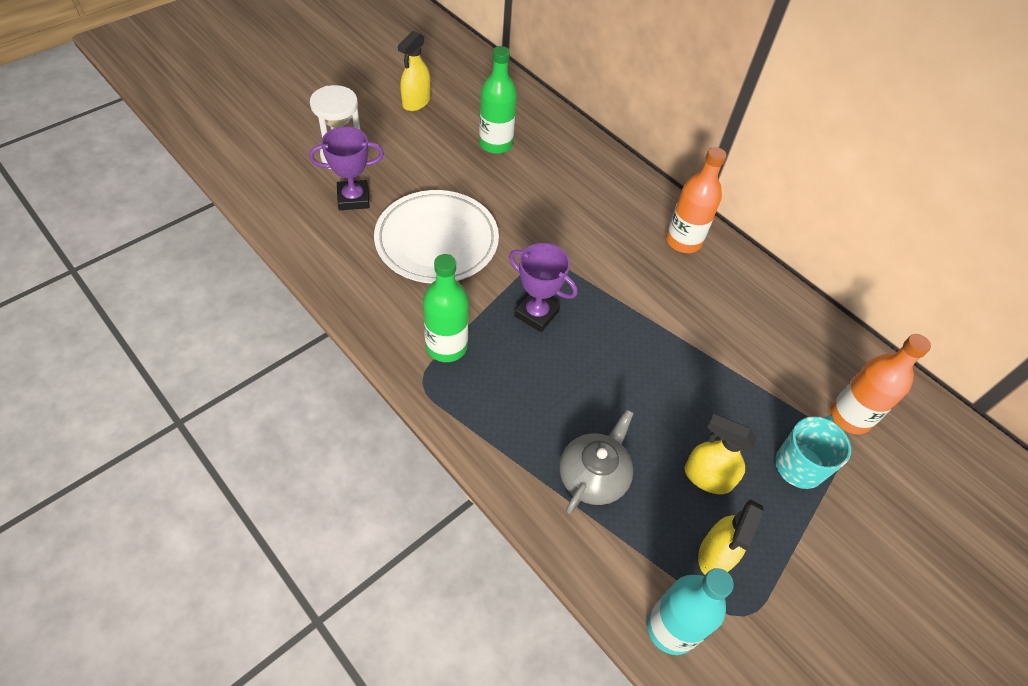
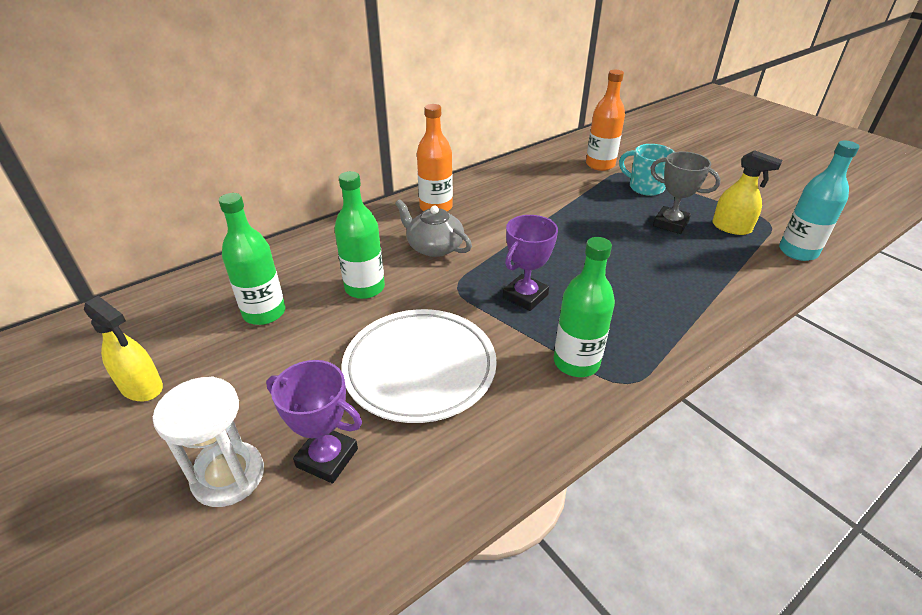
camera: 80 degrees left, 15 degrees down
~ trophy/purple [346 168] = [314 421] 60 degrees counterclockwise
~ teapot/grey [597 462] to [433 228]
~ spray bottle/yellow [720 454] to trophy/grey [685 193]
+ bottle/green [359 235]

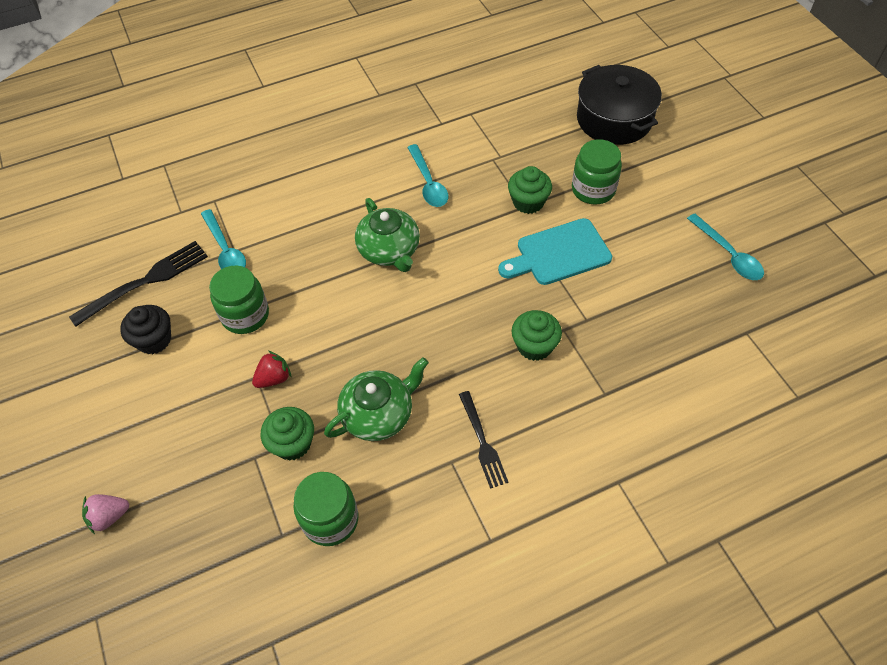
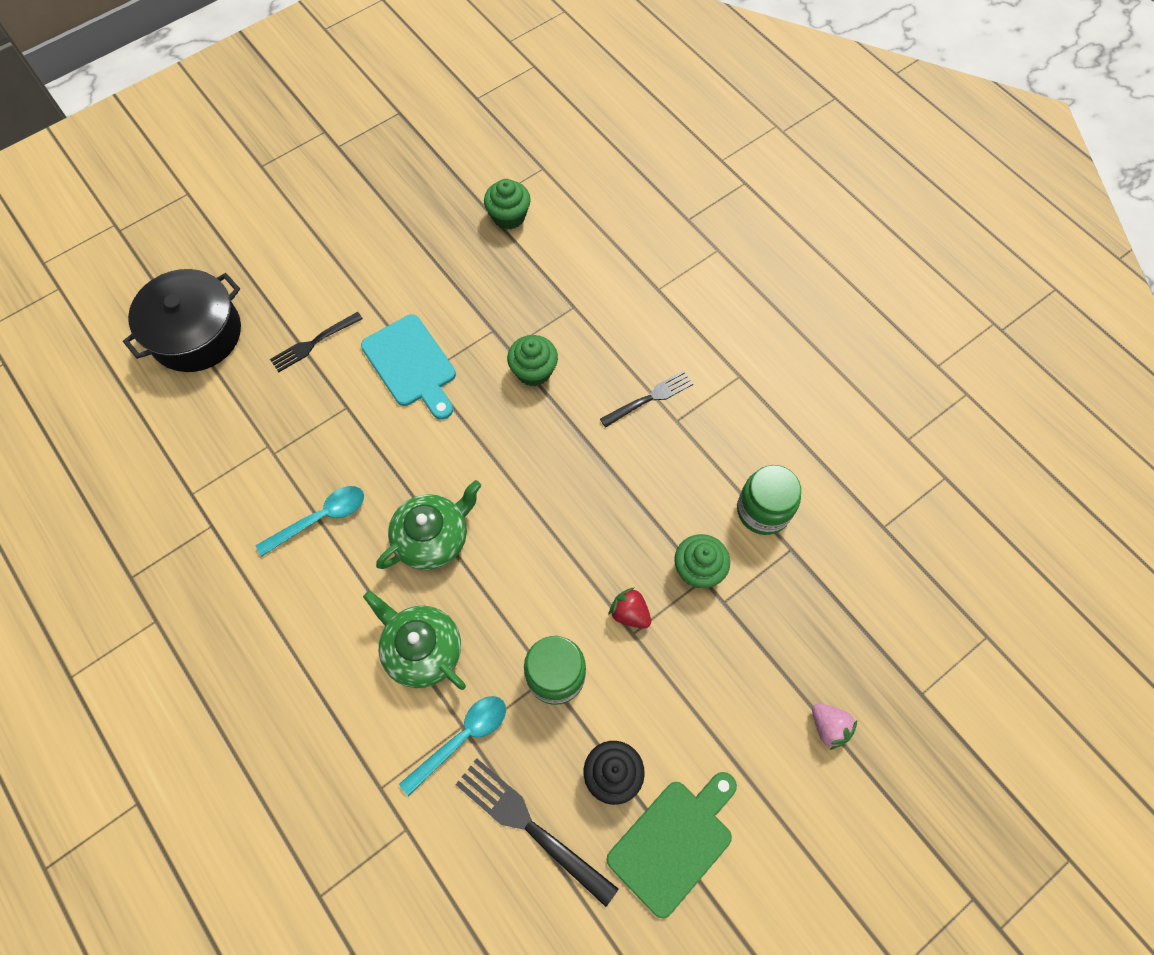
camera: 105 degrees left, 10 degrees up
~ teapot/green [376 399] to [414 640]
~ cupcake/green [530 190] to [507 204]
~ jar/green [597 172] to fork/black [316 342]
- spoon/turquoise [725 247]
+ cutting board/green [672 845]

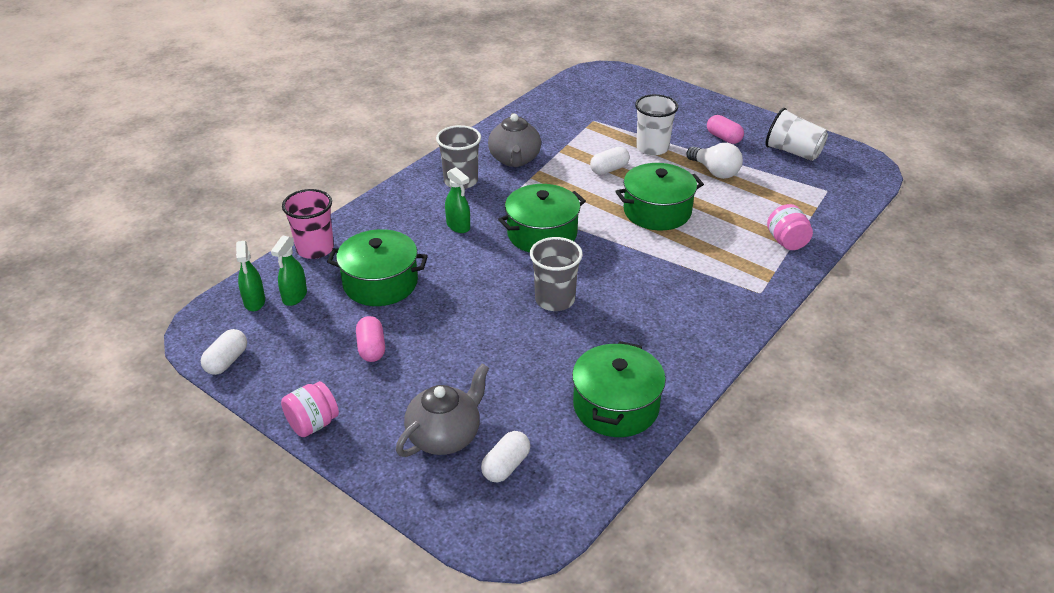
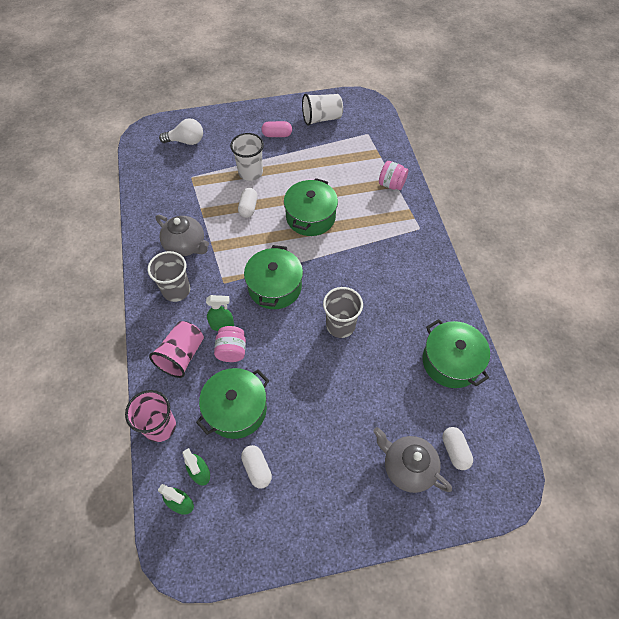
camera: 50 degrees left, 20 degrees up
~ capsule/white [224 352] to [256 466]
~ jar/pink [310 409] to [230 344]
- capsule/pink [370 339]
~ teapot/grey [442 410] = [412 460] 45 degrees counterclockwise
~ light bulb/white [715 161] to [181 131]
+ cup/pink [176 349]

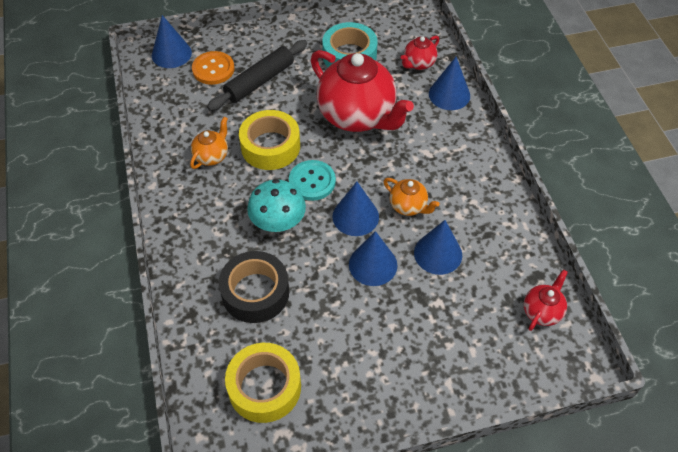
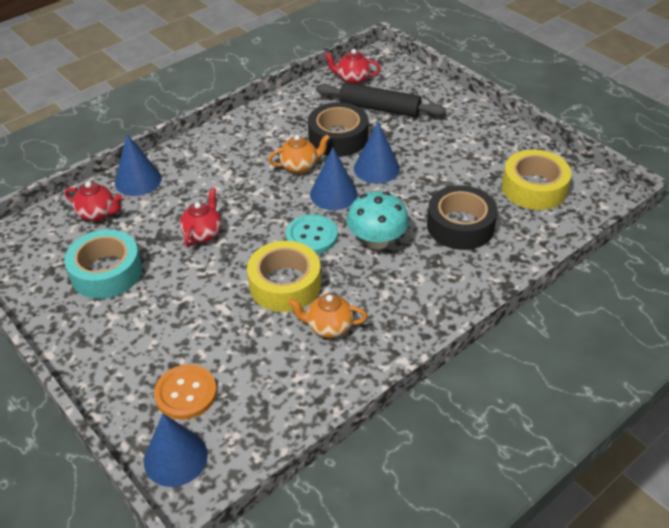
camera: 115 degrees left, 10 degrees down
~ rolling pin/black [257 75] to [381 99]
~ teapot/red [362 91] = [201 217] x0.45
~ teapot/orange [411 197] = [299 154] 60 degrees clockwise
~ cone/blue [438 247] to tape/black [338 129]

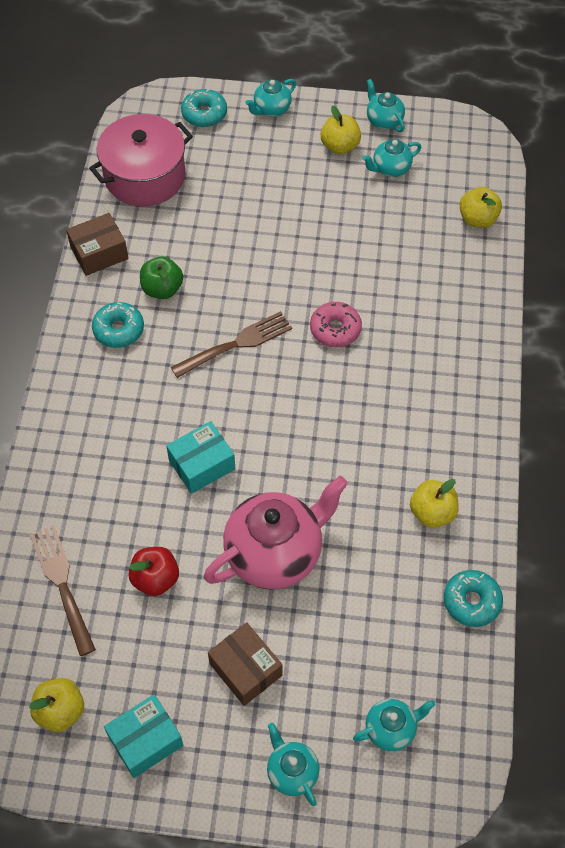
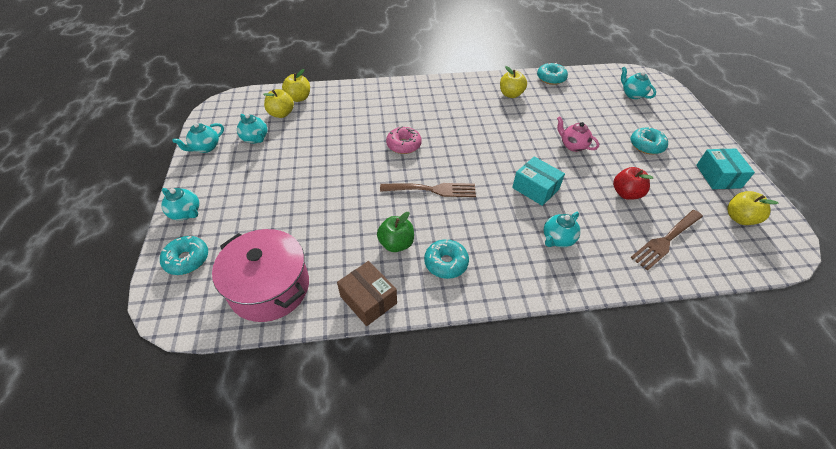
camera: 105 degrees left, 10 degrees down
~ box/turquoise [143 736] = [725 169] 45 degrees clockwise
~ fork/brown [231 344] = [428 190] 135 degrees clockwise
~ teapot/pink [276 532] = [578 134] x0.49
~ box/brown [245 664] to donut/turquoise [649 141]
~ teapot/turquoise [293 764] to [562 229]
~ apple/yellow [341 130] to [278 103]

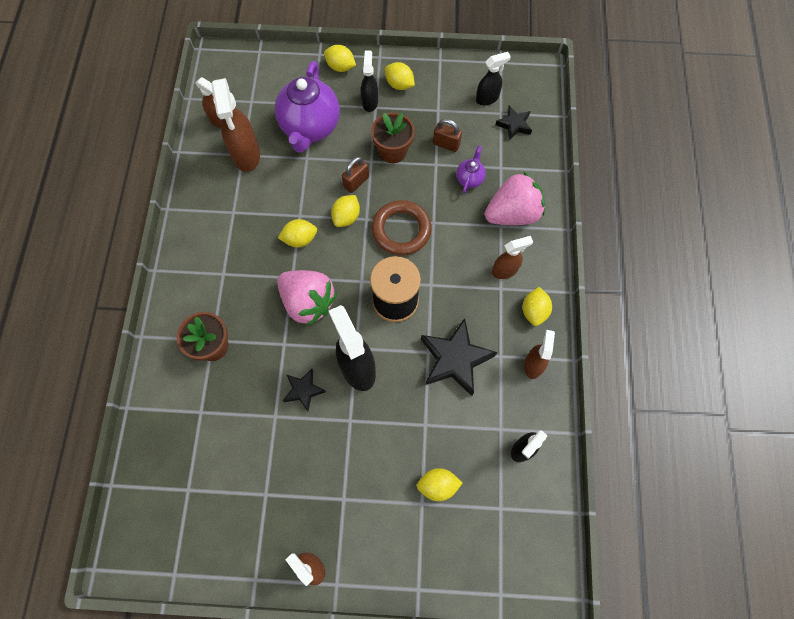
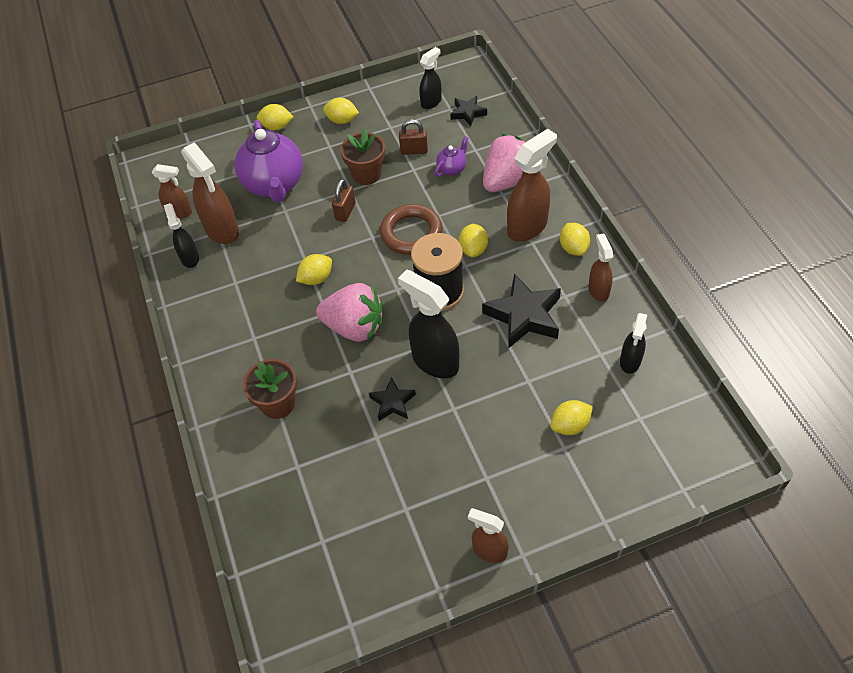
camera: 20 degrees left, 15 degrees down
~ lemon/yellow [345 211] to [473 240]
~ spray bottle/black [369 81] to [181 235]
~ teapot/purple [471 170] = [451 156] 45 degrees clockwise
~ spray bottle/brown [512 257] = [532 185] x1.70

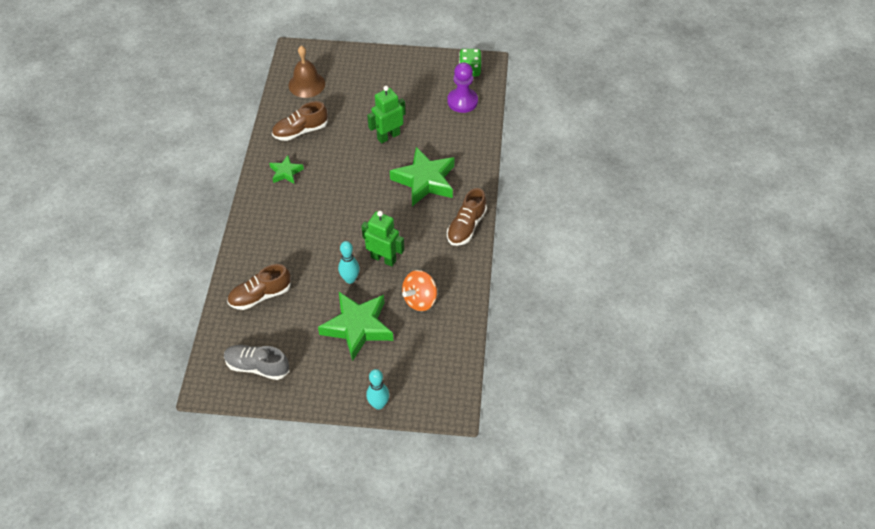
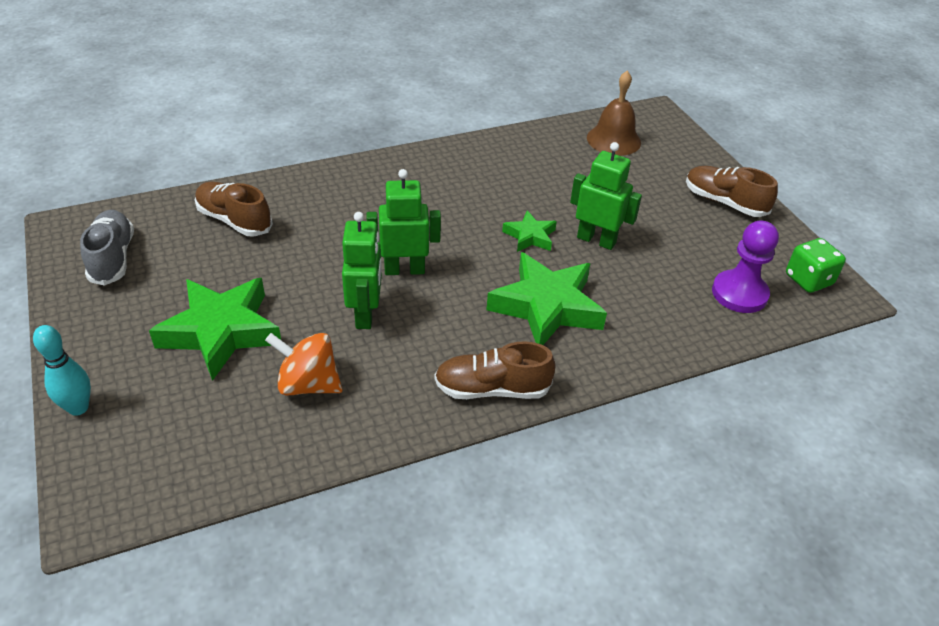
camera: 60 degrees right, 10 degrees down
~ star/green [286 169] to [529 231]
~ shoe/brown [300 121] to [732 191]
- bowling pin/turquoise [349 262]
+ robot/green [403 222]

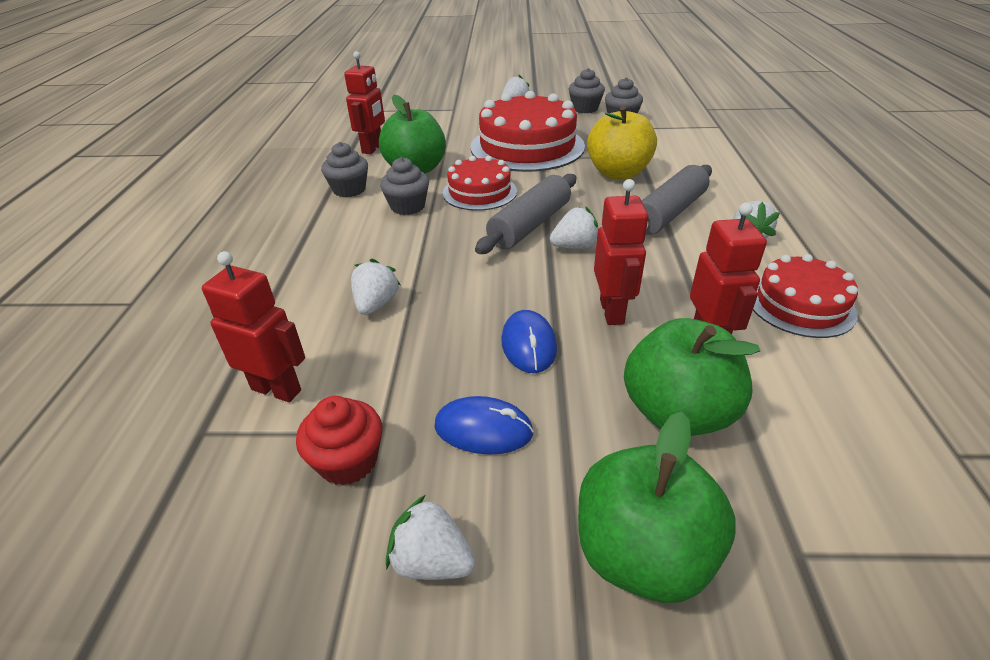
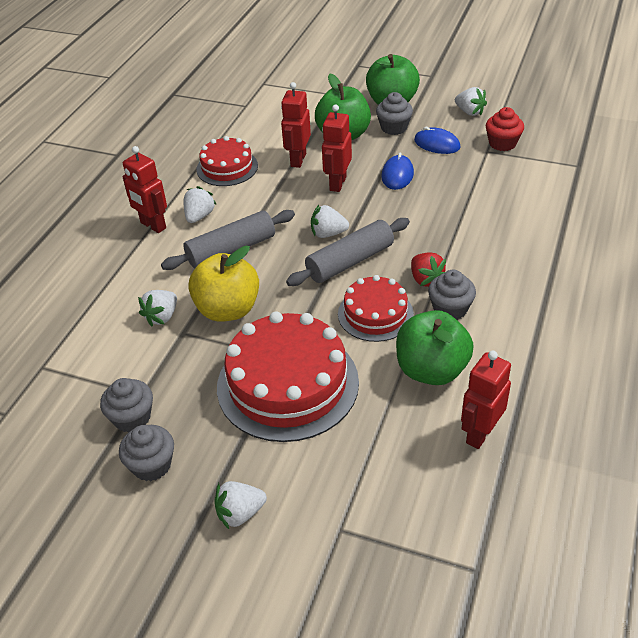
camera: 160 degrees left, 5 degrees up
~ robot/red [253 326] to [144 189]
~ cupcake/grey [344 169] to [394 113]
~ strawberry/white [375 286] to [157 308]
+ strawberry/red [428 269]

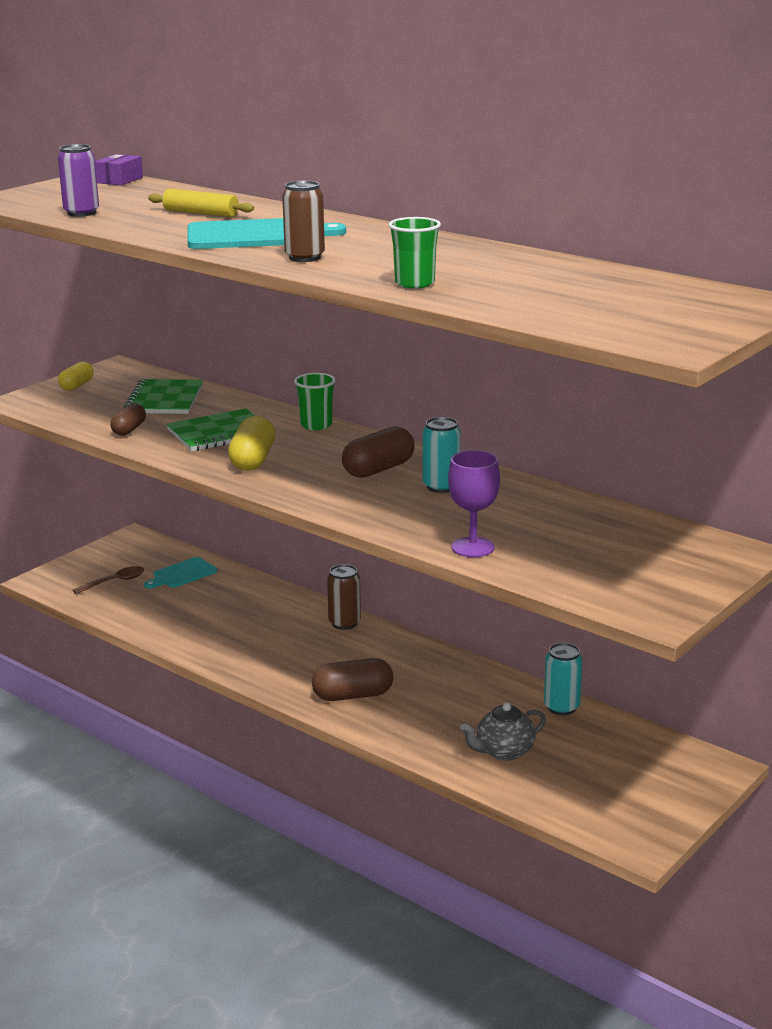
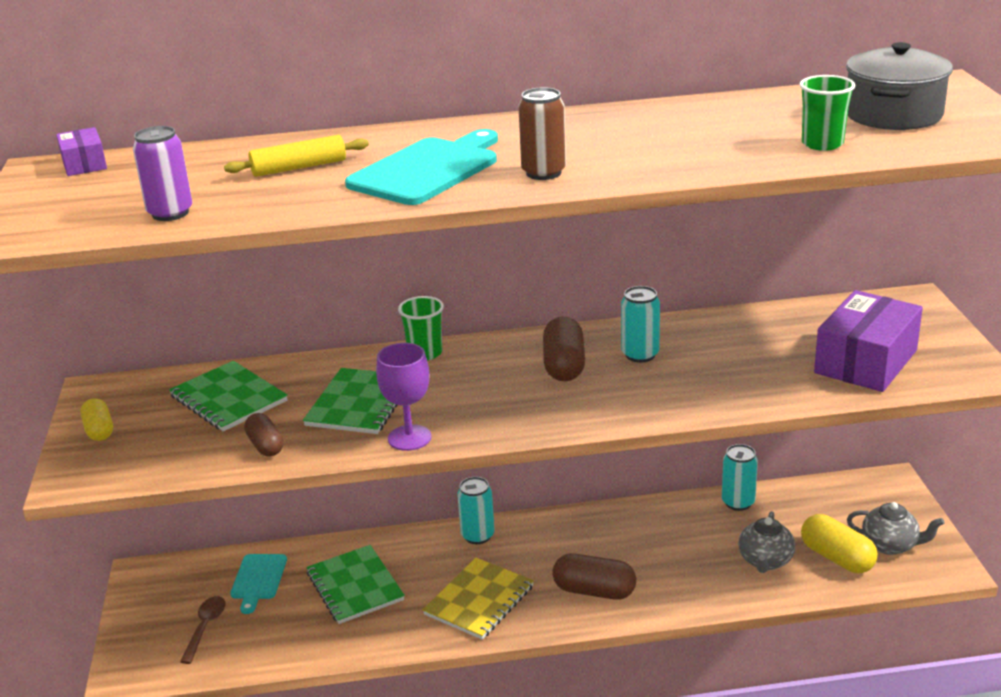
camera: 45 degrees left, 5 degrees up
~ capsule/yellow [251 443] to [839 543]
~ capsule/brown [352 679] = [594 576] 75 degrees clockwise
~ can/brown [344 597] to can/turquoise [476 510]
~ cup/green [414 252] to [827 113]
~ goblet/purple [474 503] to [404 397]
+ notebook/green [355 584]
+ notebook/yellow [478 599]
+ box/purple [868 341]
+ pot/grey [899 86]
+ teapot/grey [896 528]

